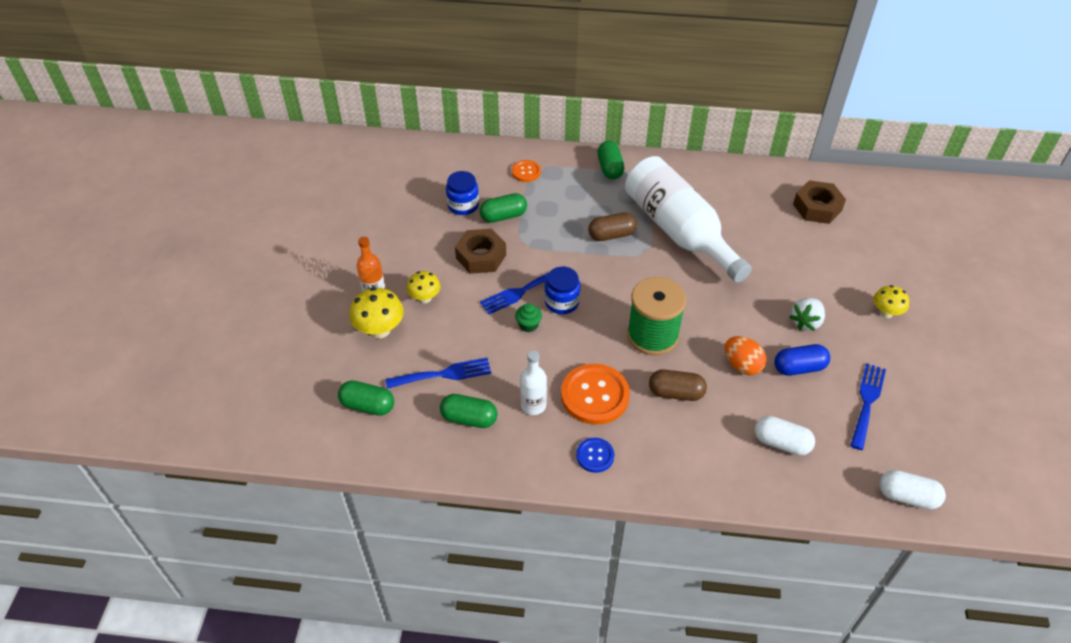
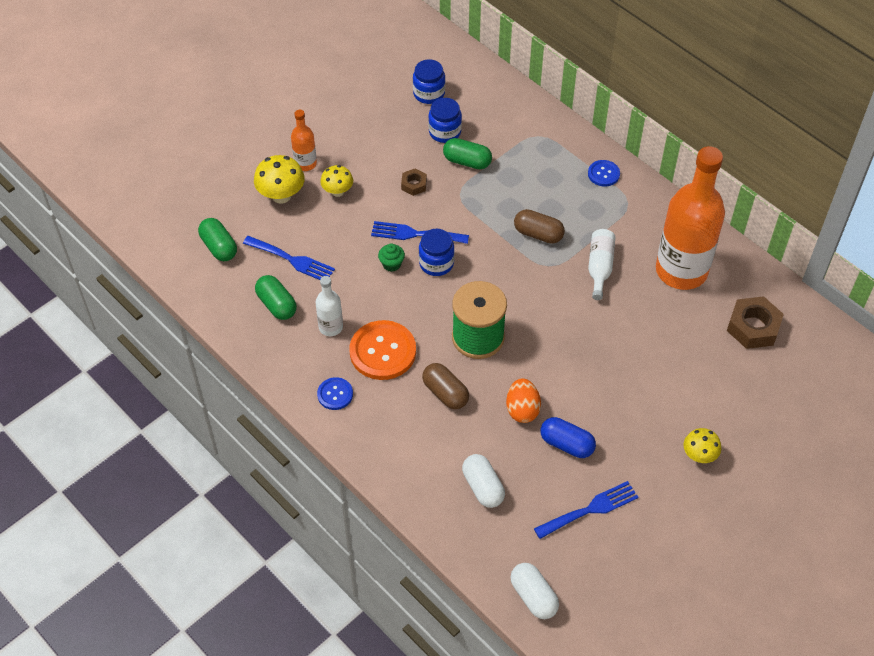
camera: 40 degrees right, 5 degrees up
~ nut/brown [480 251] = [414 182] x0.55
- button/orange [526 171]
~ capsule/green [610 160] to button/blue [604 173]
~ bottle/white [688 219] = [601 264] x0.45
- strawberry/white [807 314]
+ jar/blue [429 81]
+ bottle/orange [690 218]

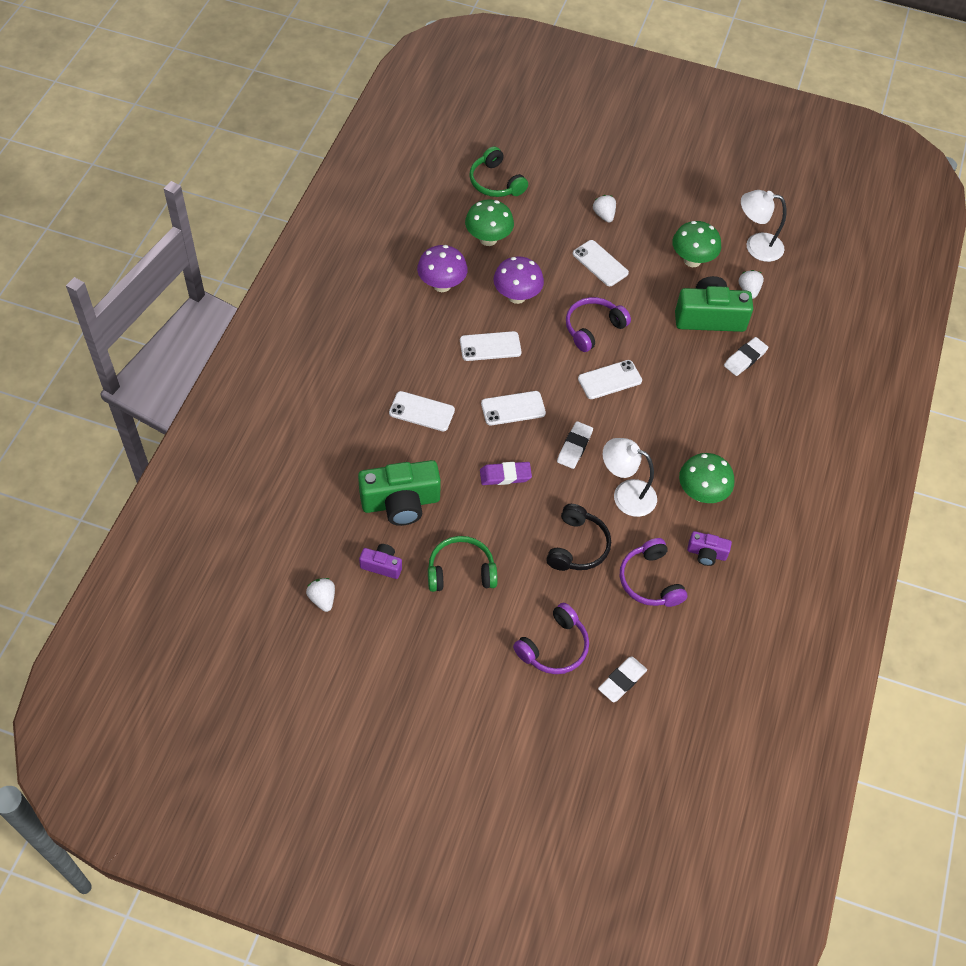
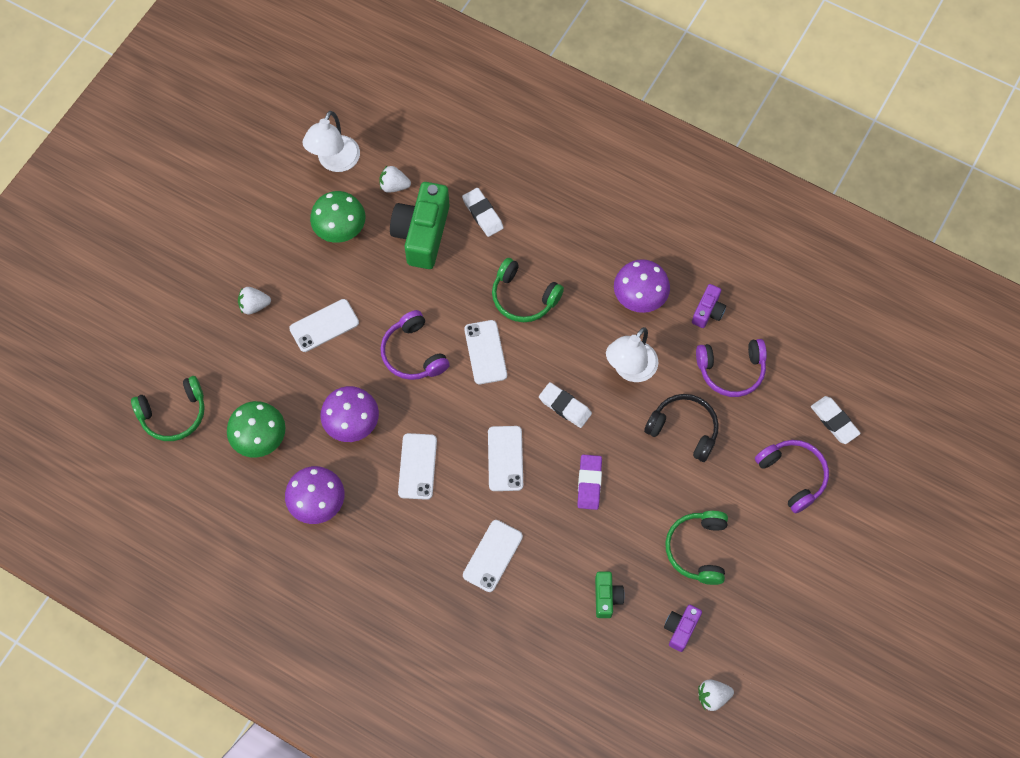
camera: 75 degrees left, 10 degrees up
~ camera/green [399 493] = [610 595] x0.50
~ mushroom/green [706 478] to mushroom/purple [642 286]
+ headphones/green [528 290]

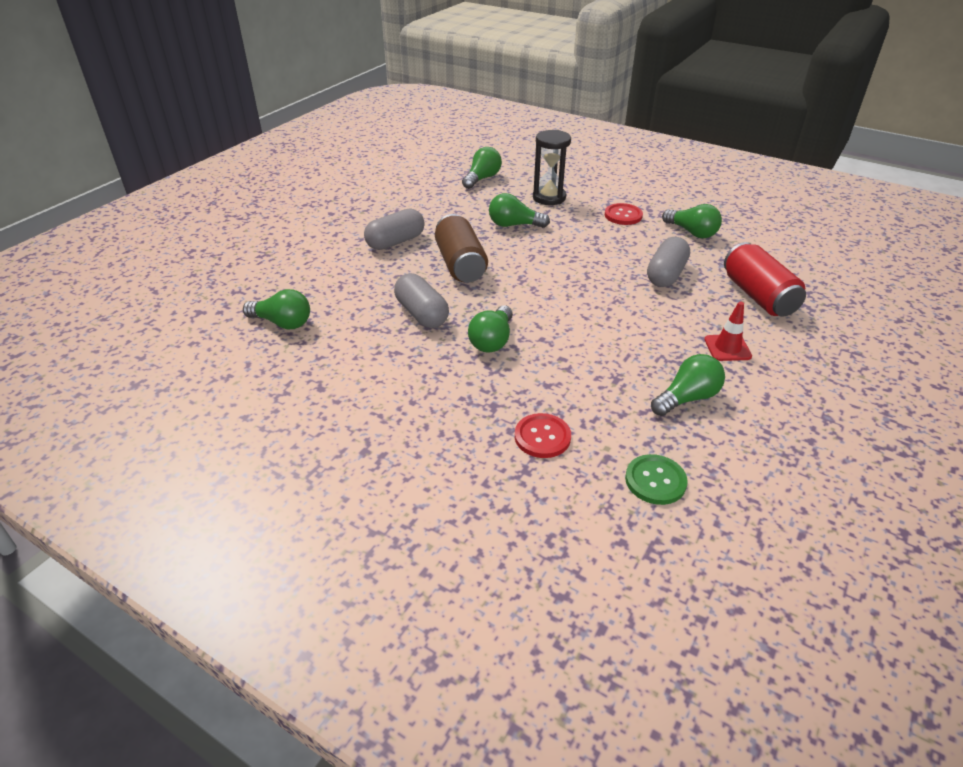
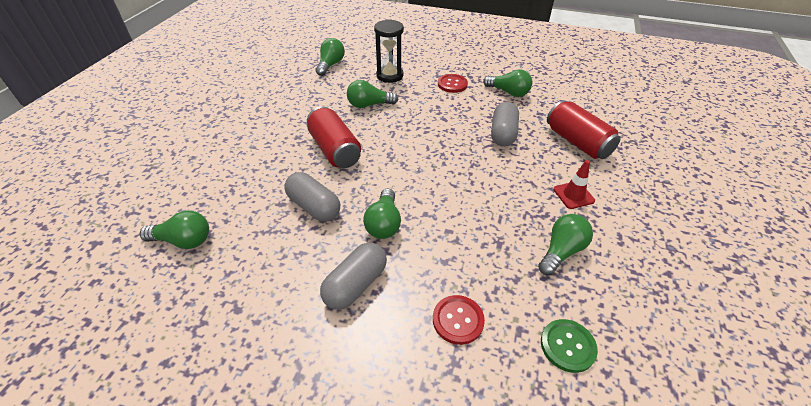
camera: 15 degrees left, 5 degrees up
~ capsule/grey [394 229] to [353 276]
~ can/brown [461 248] to can/red [334 137]

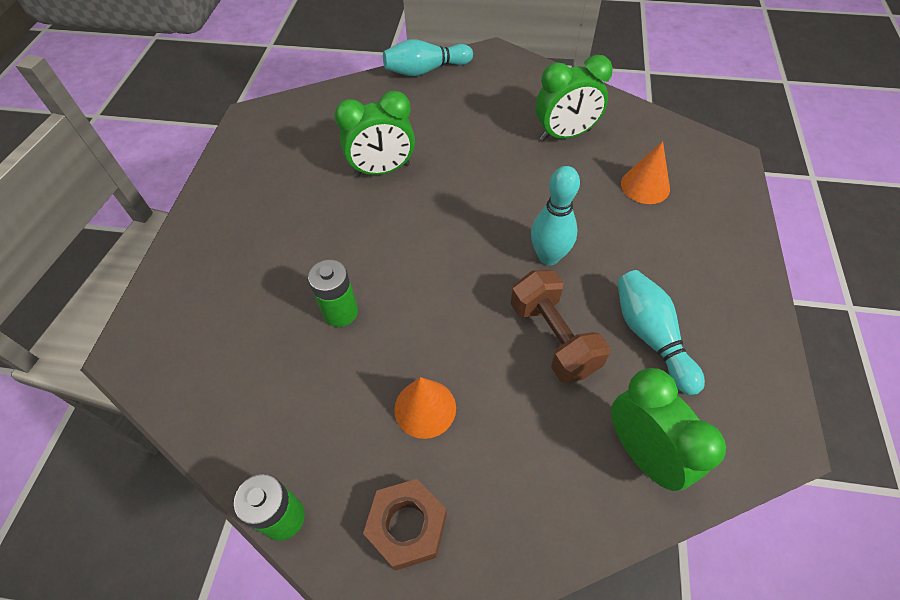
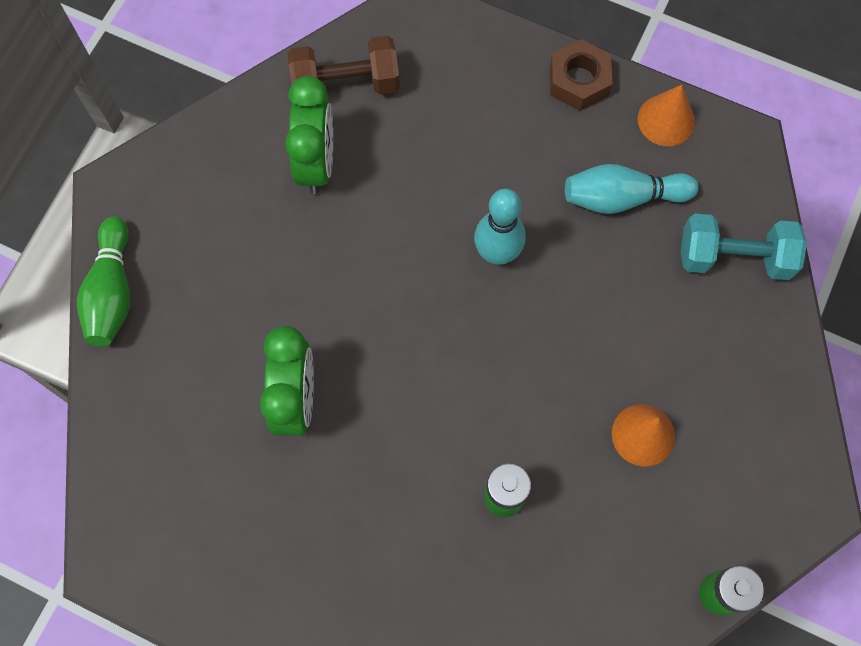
camera: 75 degrees left, 15 degrees up
~ nut/brown [405 525] to [581 75]
~ bowling pin/turquoise [428 57] to bowling pin/green [103 281]
~ dumbbell/brown [560 326] to [344 65]
~ clock/green [668 429] to dumbbell/turquoise [744 247]
~ cone/orange [645 172] to [666 115]

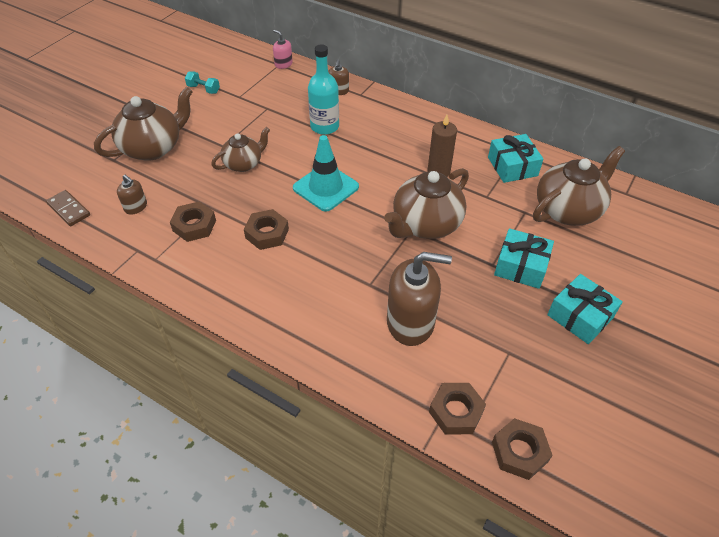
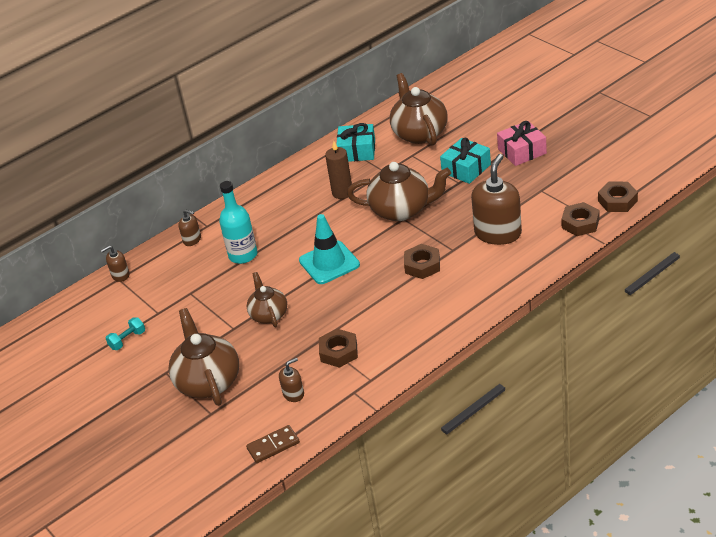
camera: 65 degrees left, 10 degrees down
~ nut/brown [266 229] to [422 261]
~ soap dispenser/pink [283 49] to soap dispenser/brown [115 264]
~ teapot/brown [426 203] = [399 191] 60 degrees counterclockwise
~ gift/turquoise [585 309] to gift/pink [522 143]

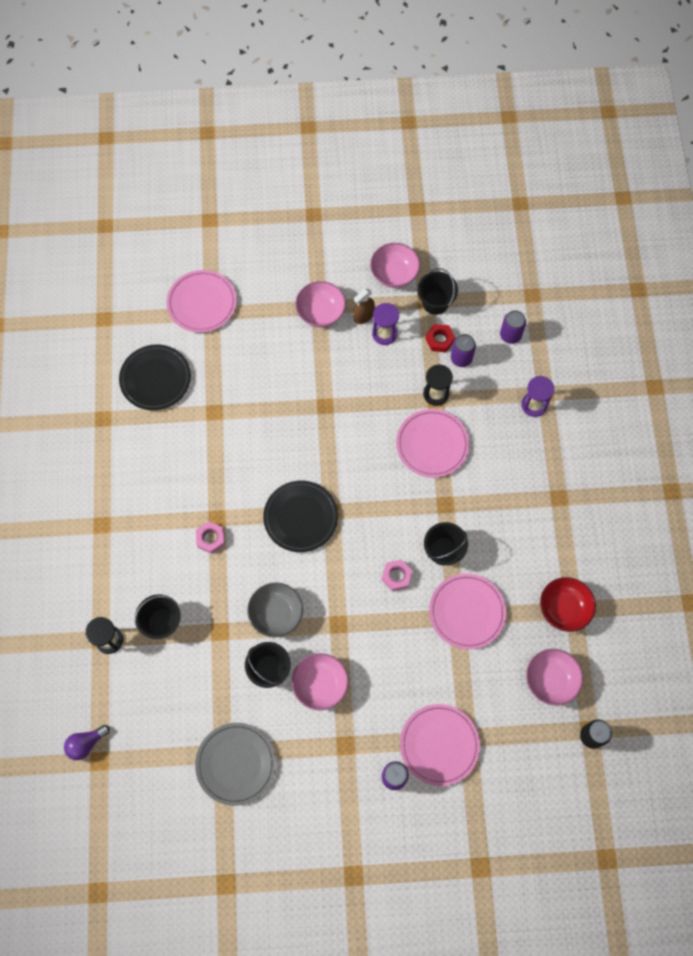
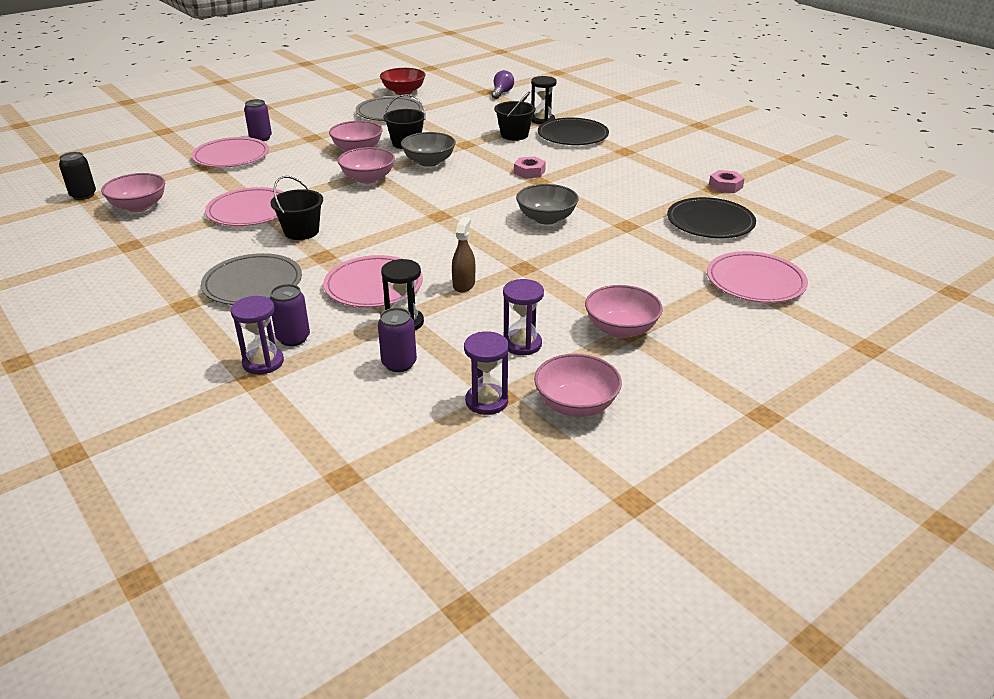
camera: 145 degrees right, 35 degrees down
~ plate/black [300 516] to [573 131]
~ spray bottle/brown [364 306] to [463 254]
~ nut/pink [397 575] to [727 181]
~ bucket/black [437 291] to hourglass/purple [486 373]
- nut/red [440 338]
~ can/purple [513 327] to [290 315]
~ bowl/red [568 604] to [402 81]
+ plate/grey [251 279]
+ bowl/pink [366 165]
+ bowl/grey [547 204]

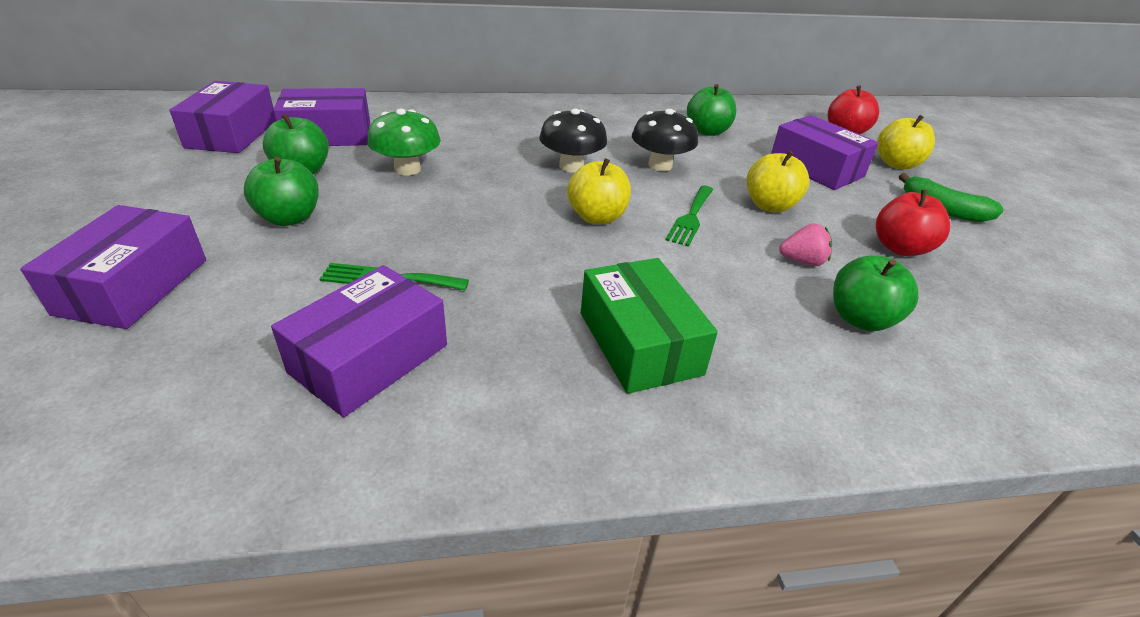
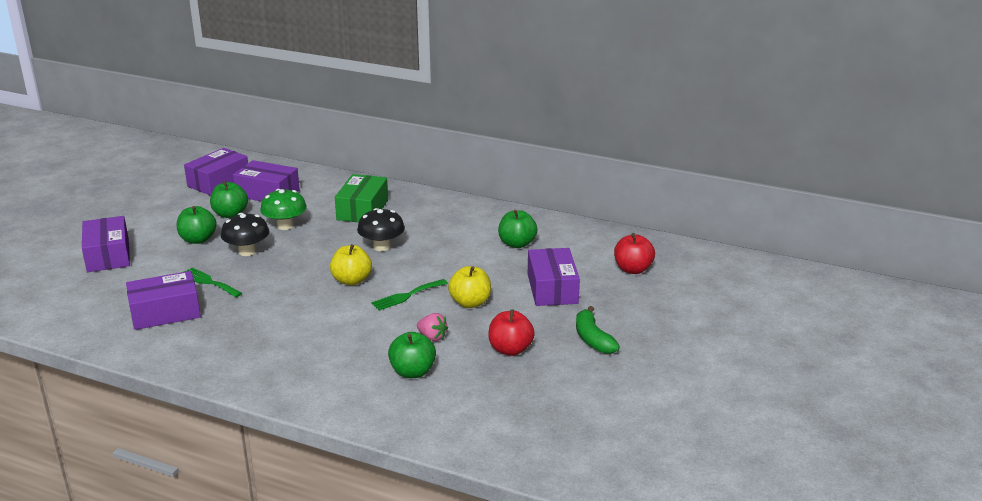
camera: 35 degrees right, 10 degrees down
~ box/purple [113 267] = [106 244] 60 degrees counterclockwise
~ box/green [649 326] to [361 198]
~ mushroom/black [665 140] to [245 234]
- apple/yellow [906 142]

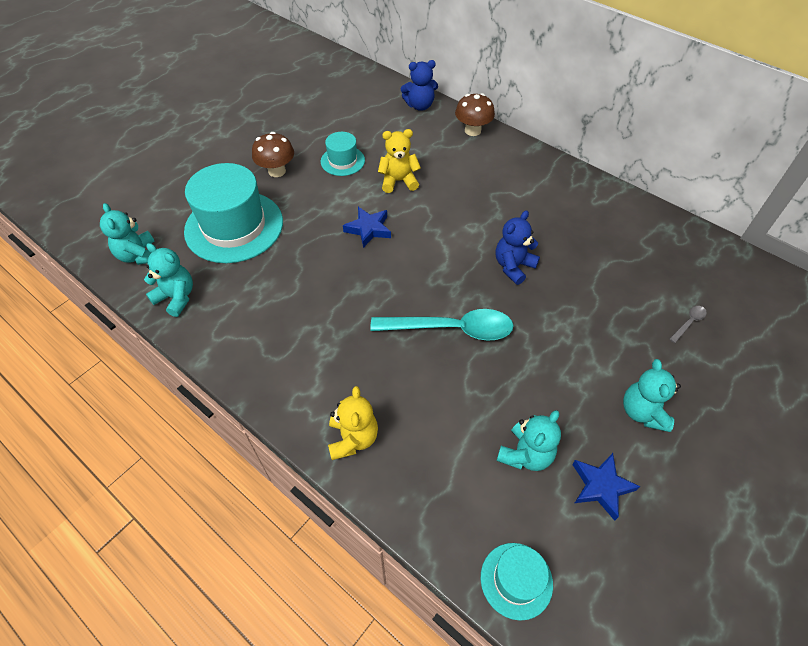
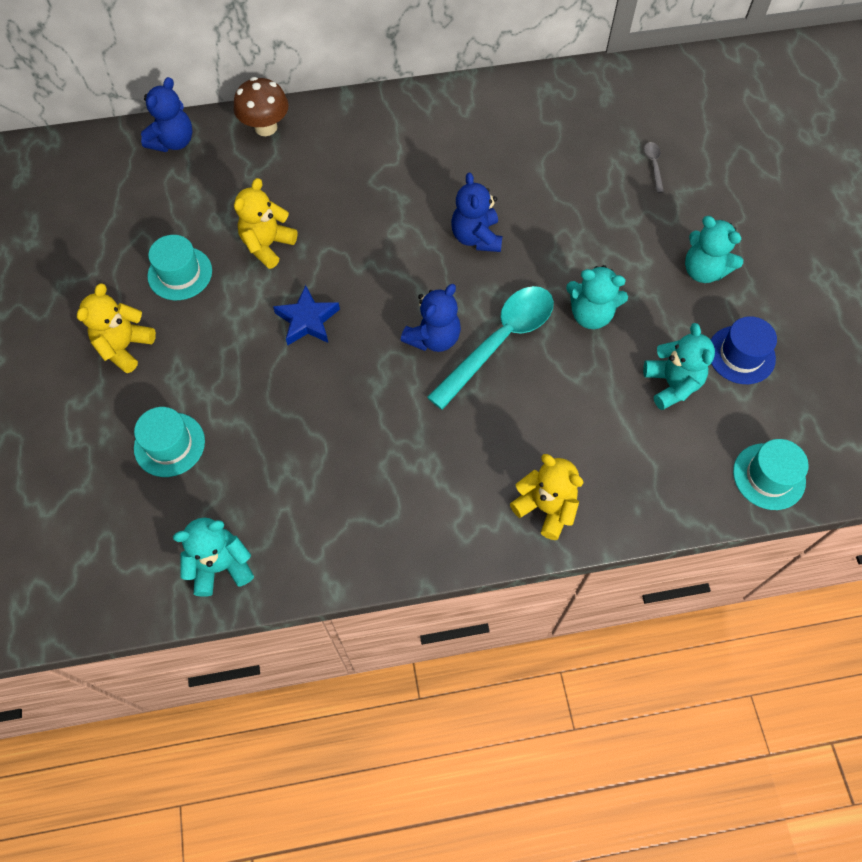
camera: 50 degrees left, 10 degrees up
~ teddy bear/turquoise [127 234] to [597 297]
~ hat/turquoise [233 213] = [169 442] x0.50
~ mushroom/brown [273 154] to teddy bear/yellow [116 328]
~ star/blue [606 487] to hat/blue [744 350]
+ teddy bear/blue [431 318]

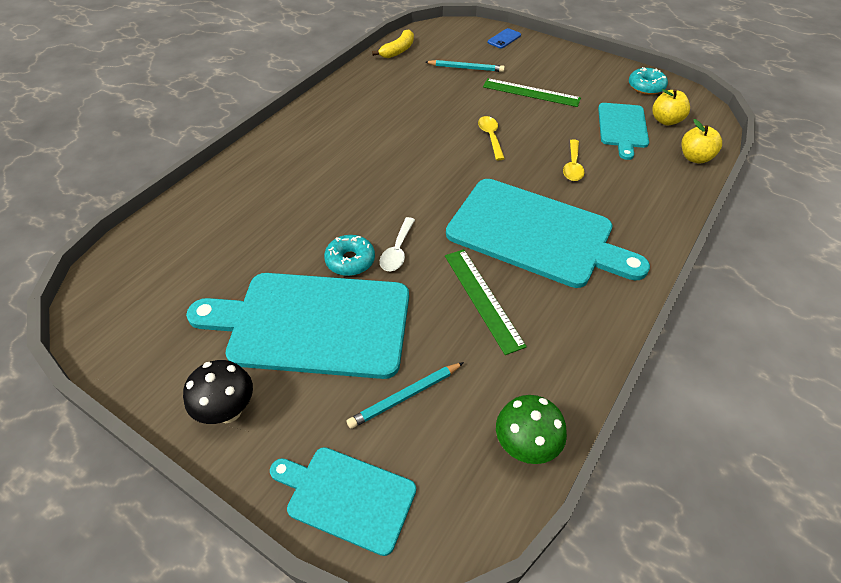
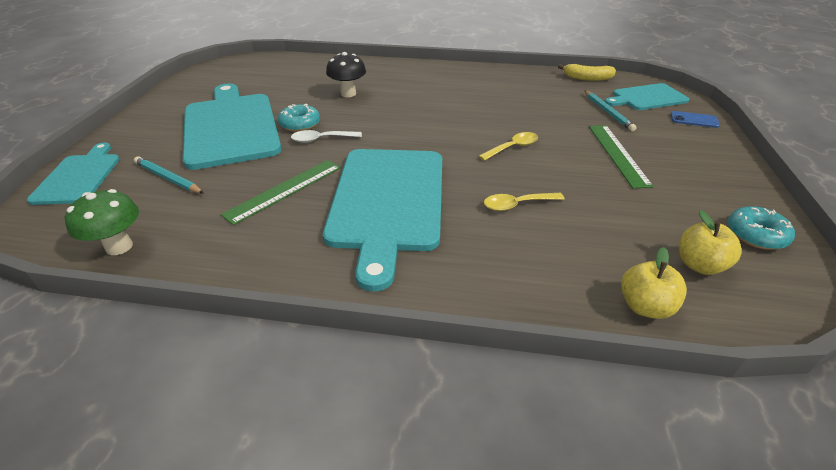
camera: 65 degrees right, 10 degrees down
~ mushroom/black [218 392] to [346 74]
~ cutting board/turquoise [623 131] to [647 96]

